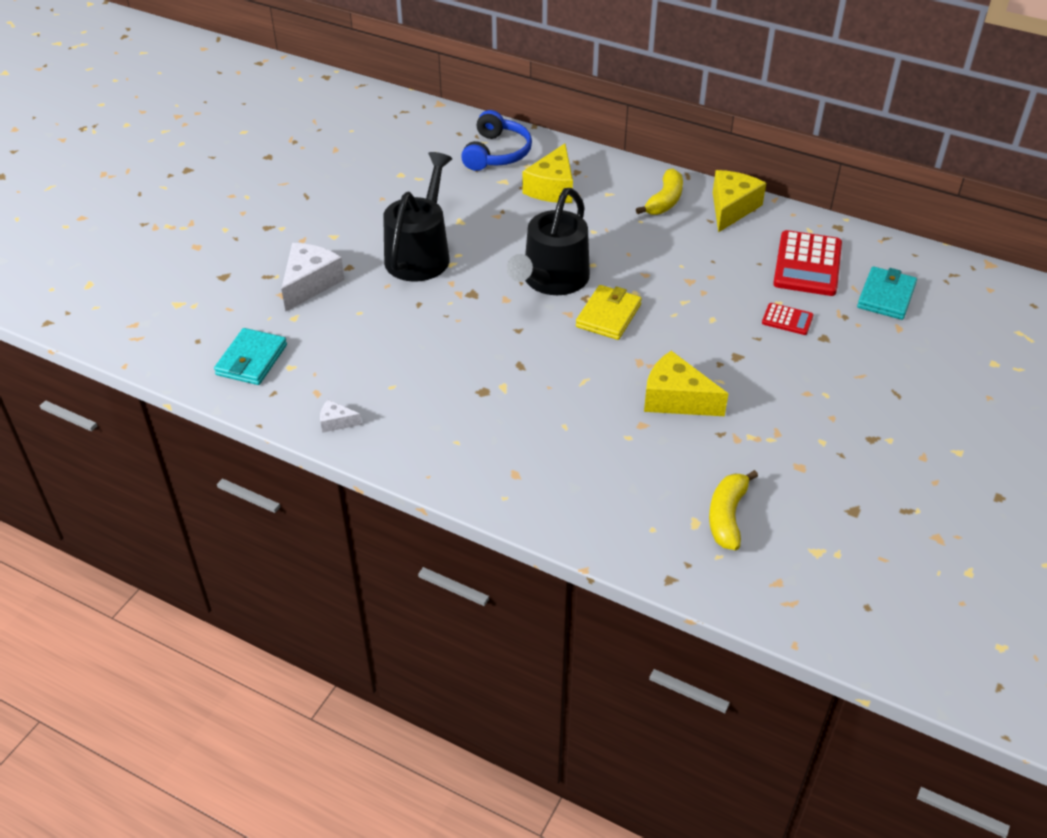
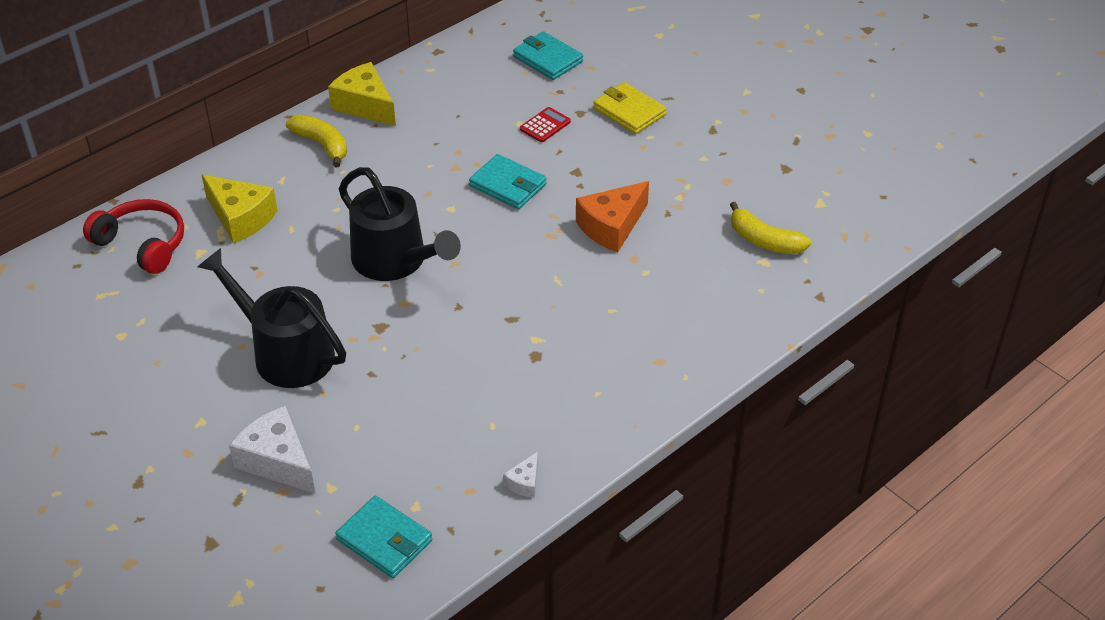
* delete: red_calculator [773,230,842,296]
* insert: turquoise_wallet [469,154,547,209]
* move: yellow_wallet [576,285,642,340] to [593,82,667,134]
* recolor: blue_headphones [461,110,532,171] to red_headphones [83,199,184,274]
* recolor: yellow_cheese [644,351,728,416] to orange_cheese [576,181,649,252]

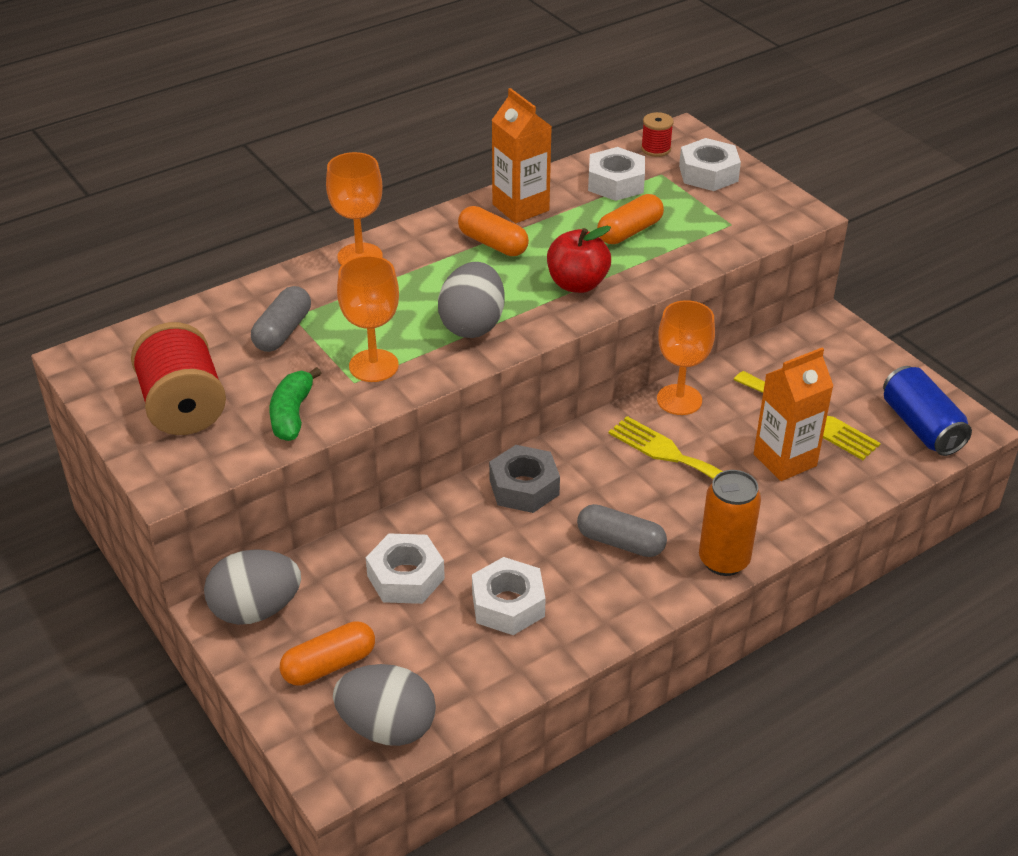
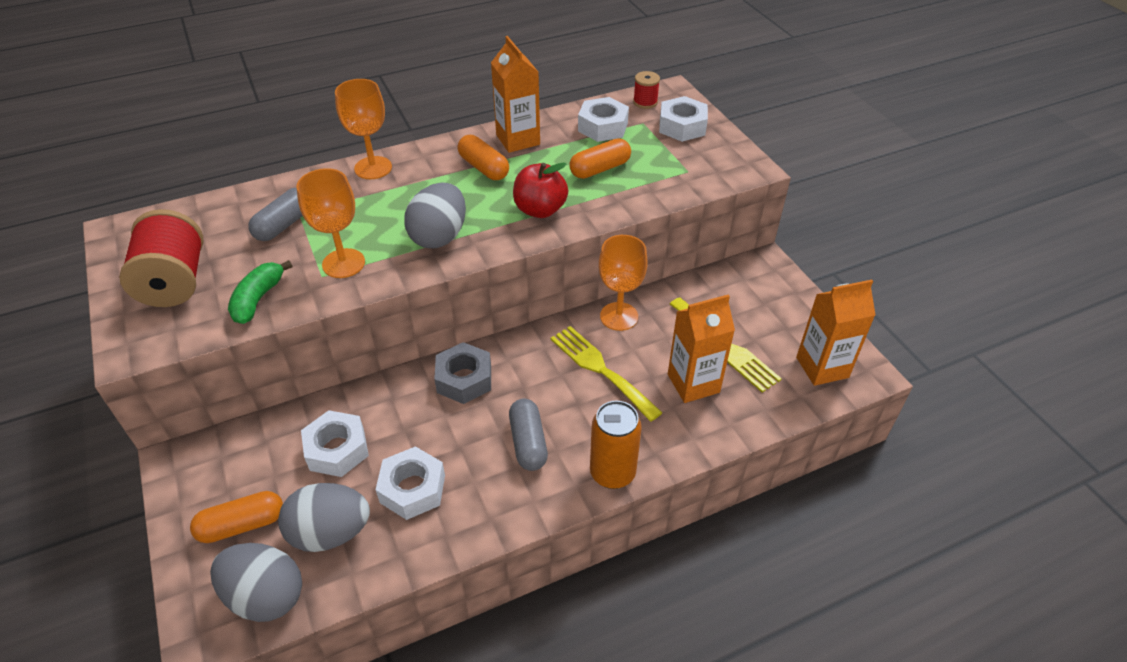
* move: grey_egg [204,549,301,625] to [278,483,370,552]
* replace: blue_can [883,366,972,456] to orange_carton [796,280,876,386]
* rotate: grey_capsule [577,504,667,557] = [509,398,548,471] 45 degrees clockwise

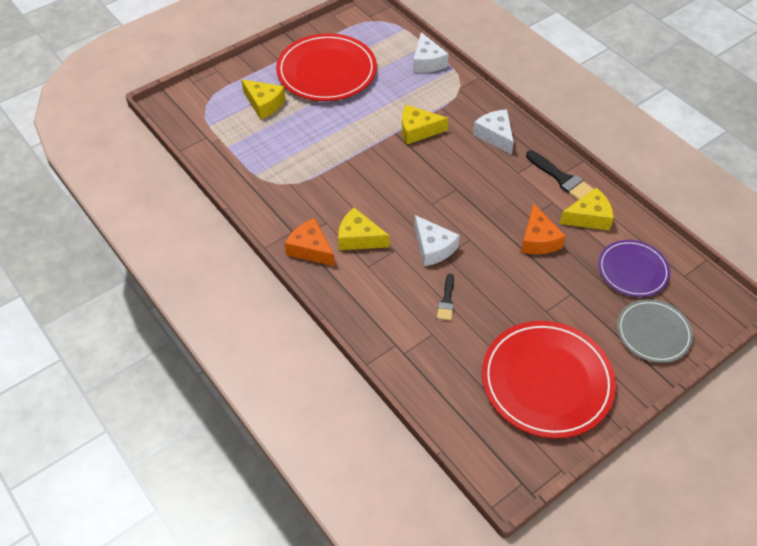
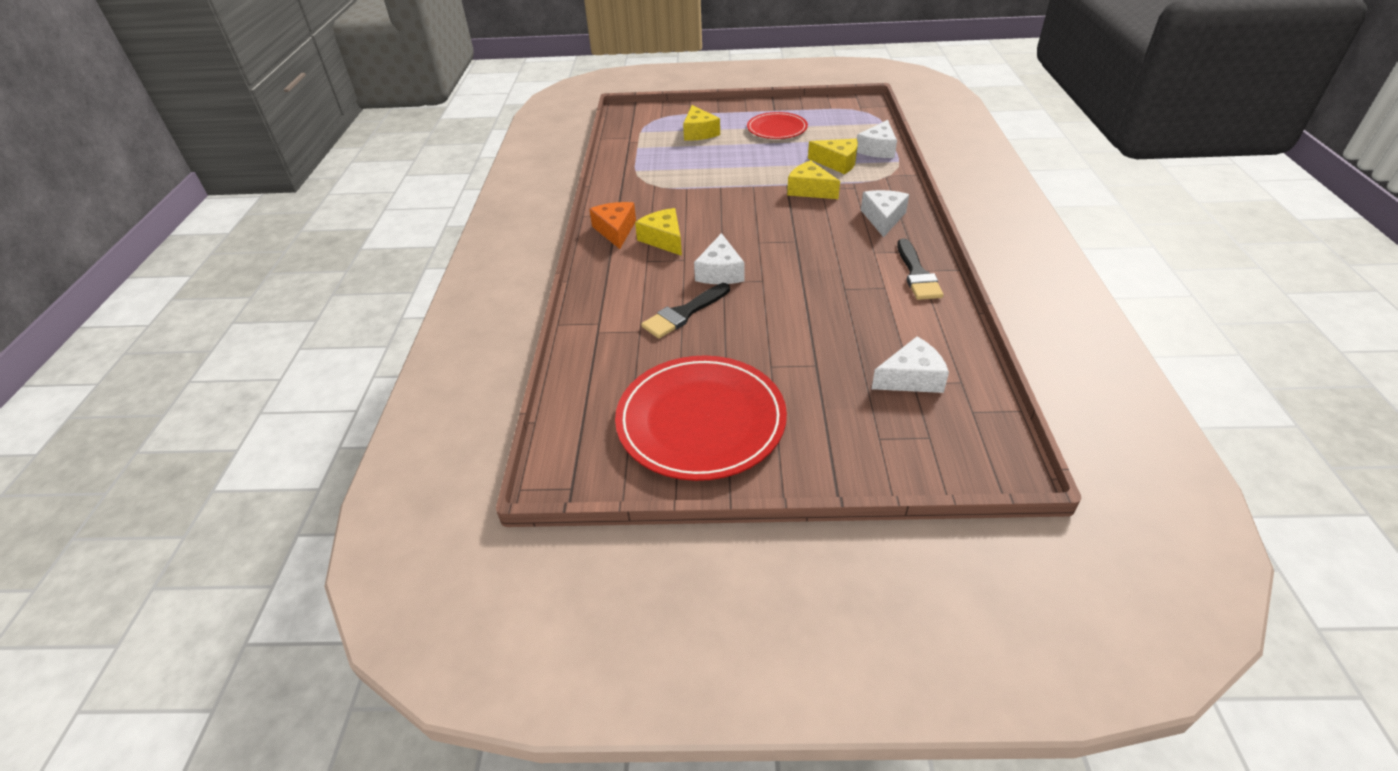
* delete: orange_cheese [521,203,566,254]
* delete: grey_plate [617,299,693,363]
* move: yellow_cheese [560,187,614,231] to [808,139,858,174]
* replace: purple_plate [598,240,670,297] to white_cheese [872,336,949,393]
* resize: red_plate [276,33,377,101] = [747,112,808,139] x0.59
* resize: black_brush [437,274,454,321] = [641,283,730,339] x1.62

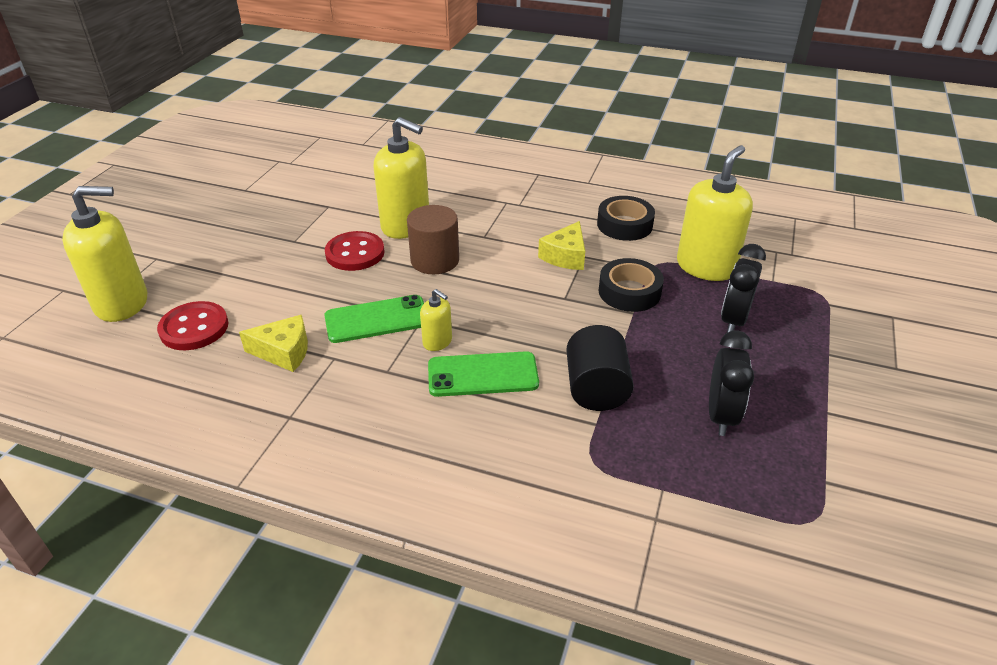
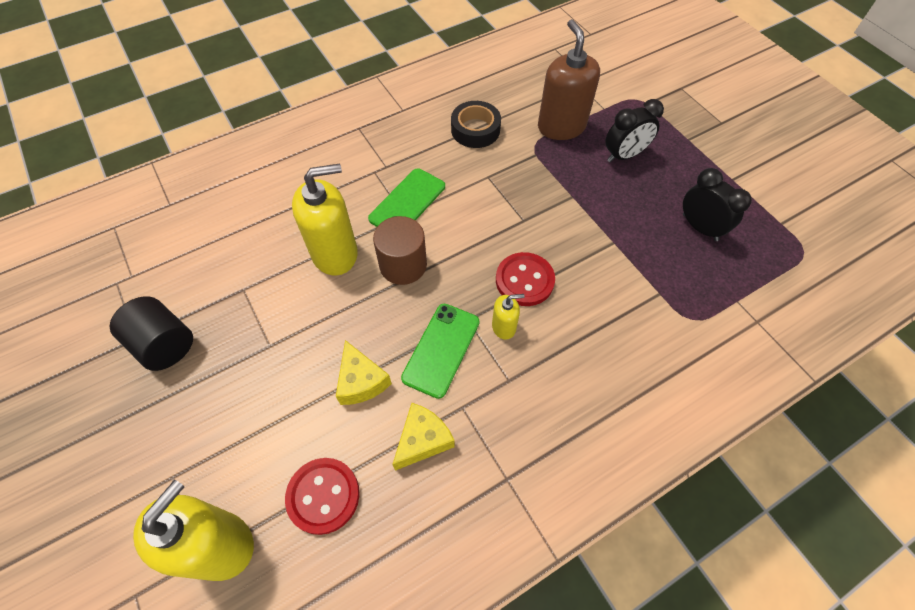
* delete: black_tape [599,258,664,312]
* move: red_button [325,231,385,271] to [496,252,555,306]
* move: green_phone [428,351,539,397] to [368,168,445,227]
* move: yellow_cheese [538,221,585,270] to [336,340,392,405]
* move: black_cylinder [566,325,634,411] to [110,296,193,371]
* recolor: yellow_soap_dispenser [677,145,753,281] to brown_soap_dispenser [538,19,600,140]
* rotate: black_clock [721,244,766,333] = [605,99,664,162] 90 degrees counterclockwise

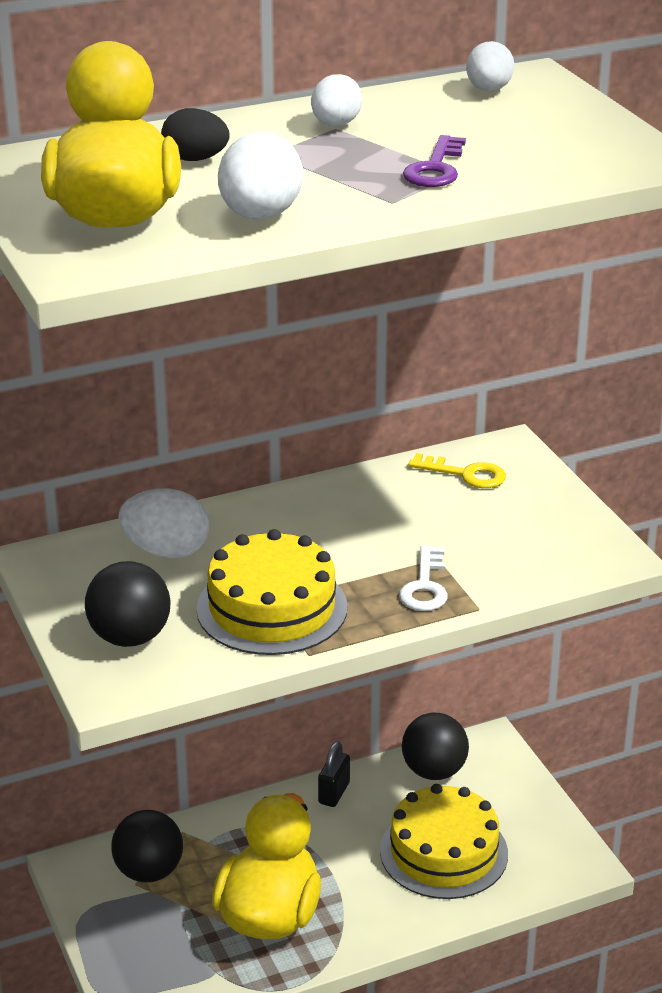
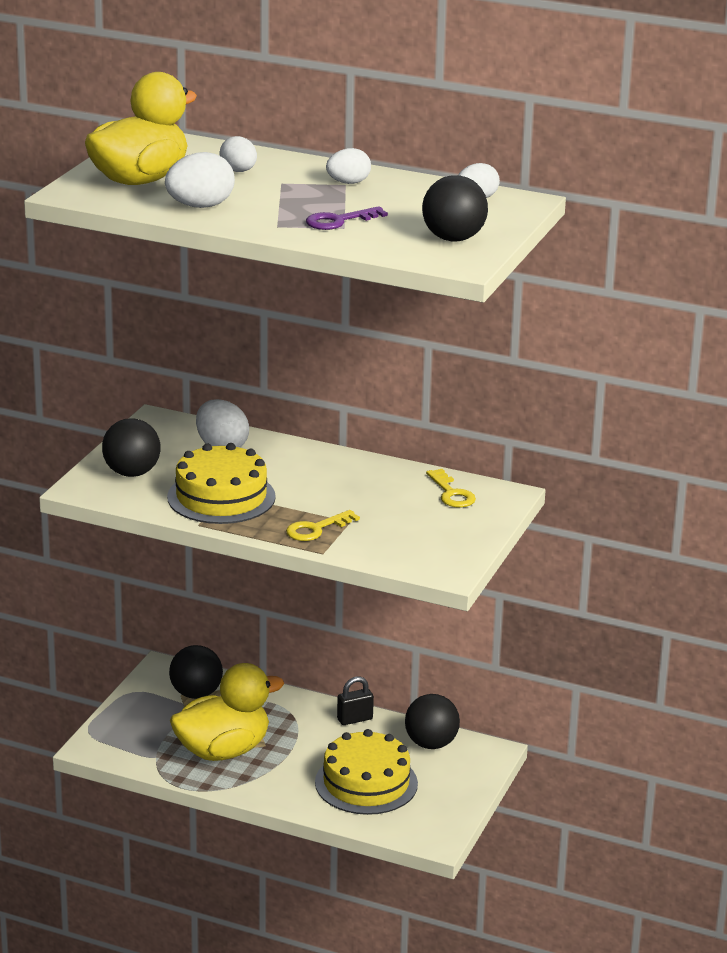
* insert: black_ball [422,175,488,241]
* recolor: black_egg [161,108,230,161] to white_egg [219,136,257,172]
* recolor: white_key [399,545,448,611] to yellow_key [286,510,360,541]

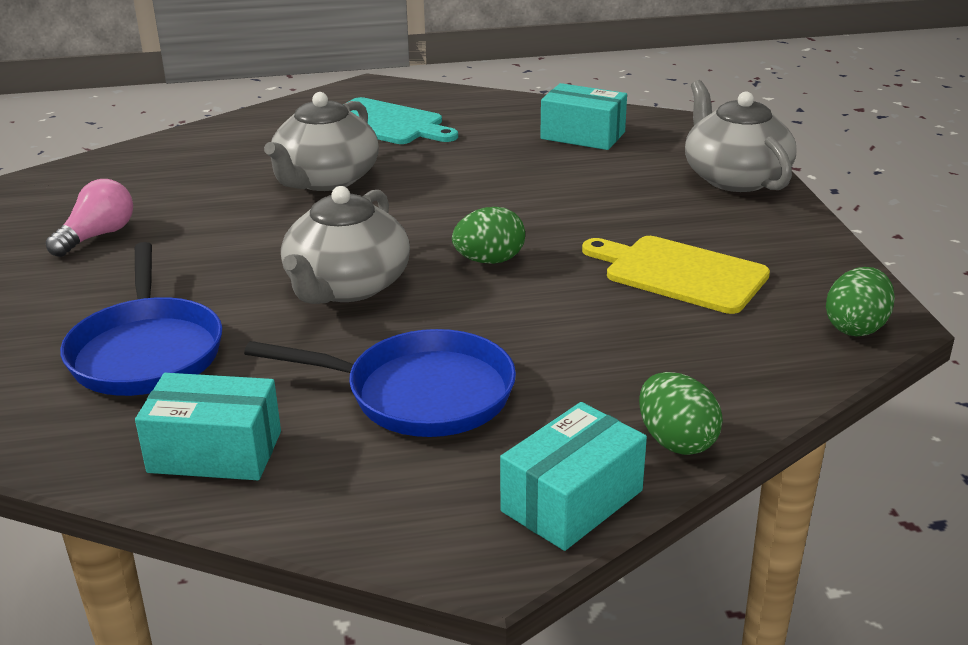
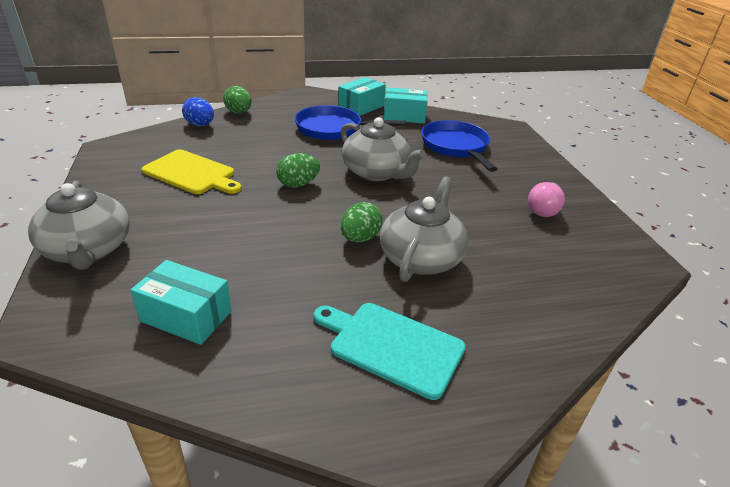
* insert: blue_egg [182,97,214,126]
* move: turquoise_box [500,402,647,551] to [338,77,386,116]
* move: green_egg [826,267,895,336] to [341,202,383,242]
* rotate: grey_teapot [281,186,410,304] = [340,117,426,181] 120 degrees clockwise

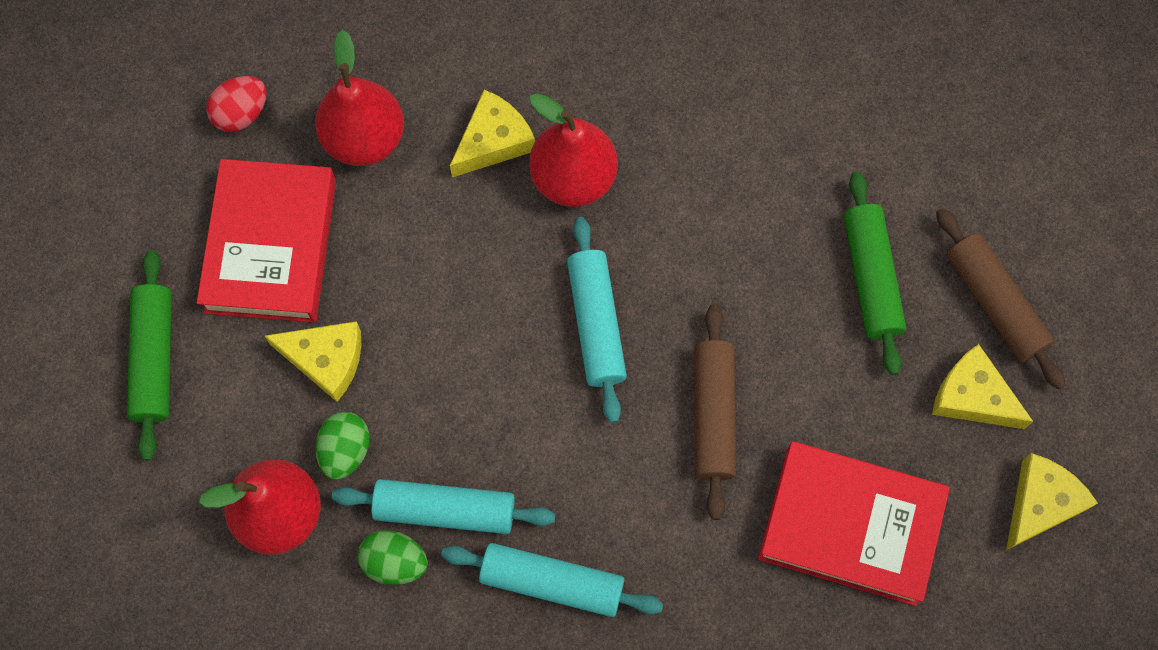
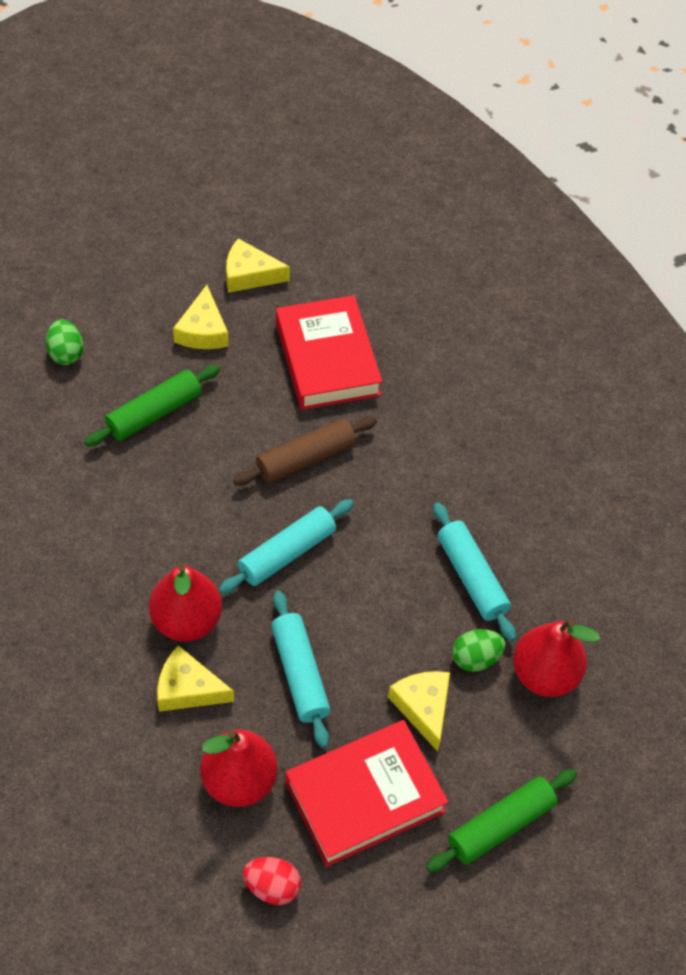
* delete: brown_rolling_pin [936,208,1066,389]
* move: green_egg [358,530,428,585] to [46,319,83,365]
* move: turquoise_rolling_pin [441,543,663,617] to [271,591,331,748]

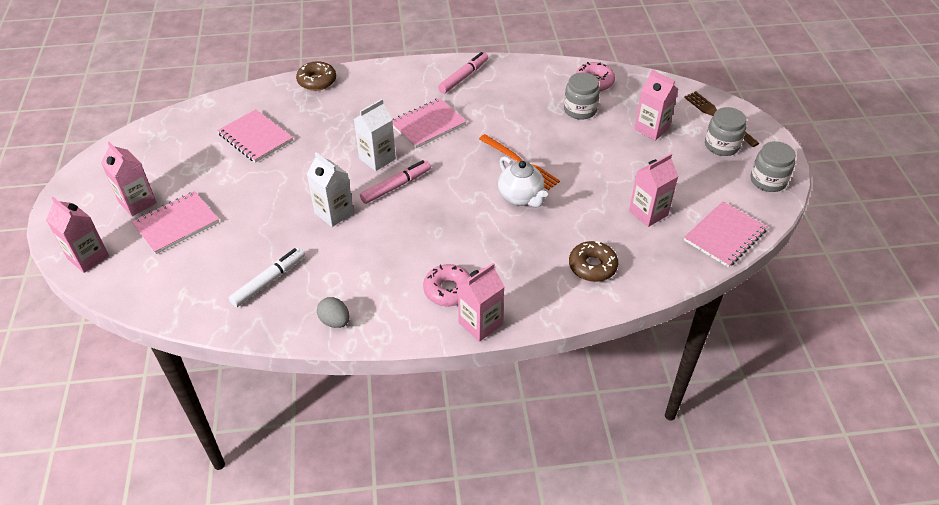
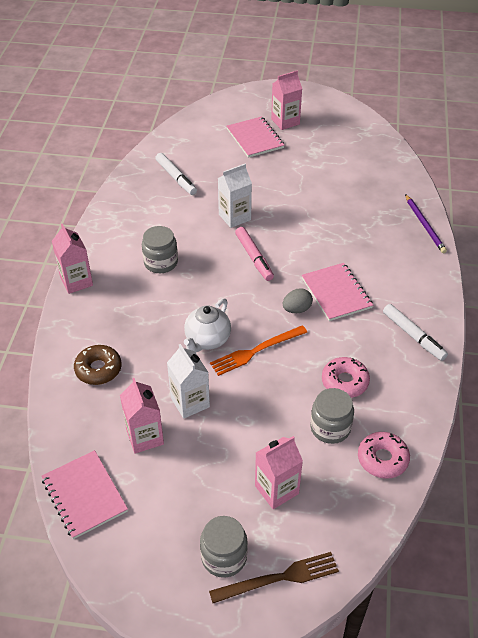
* delete: pink_carton [46,197,109,273]
* delete: pink_notebook [217,109,293,163]
* move: grey_egg [317,297,350,328] to [283,288,313,313]
* move: white_carton [354,99,396,171] to [167,344,210,419]
* move: pink_donut [423,264,470,307] to [322,357,370,398]
* move: grey_jar [751,141,796,192] to [142,226,178,273]
* replace: brown_donut [296,61,336,91] to purple_pencil [405,194,447,253]
* recolor: pink_marker [438,52,488,94] to white_marker [383,304,448,361]
* rotate: white_teapot [498,156,548,207] = [184,298,231,353] 45 degrees counterclockwise

